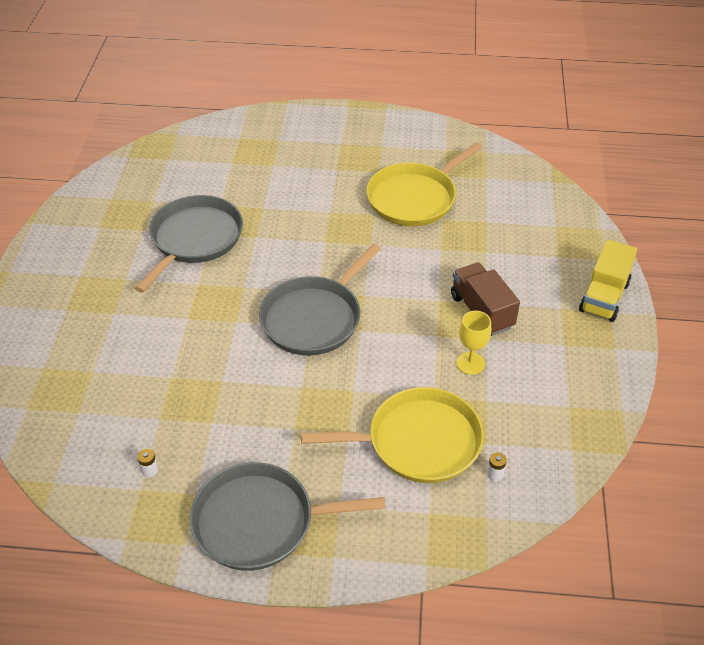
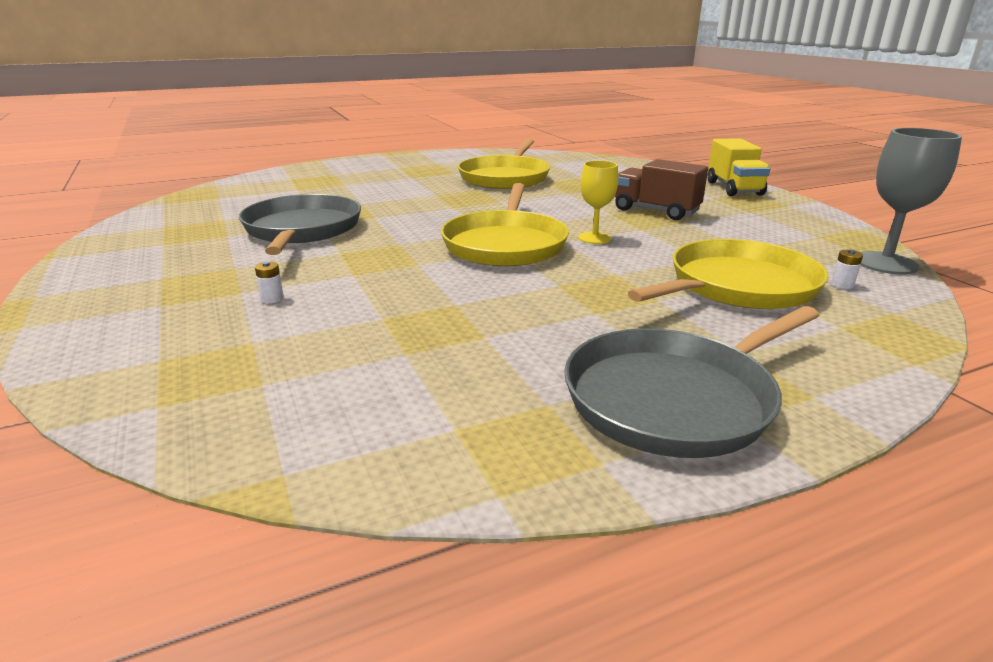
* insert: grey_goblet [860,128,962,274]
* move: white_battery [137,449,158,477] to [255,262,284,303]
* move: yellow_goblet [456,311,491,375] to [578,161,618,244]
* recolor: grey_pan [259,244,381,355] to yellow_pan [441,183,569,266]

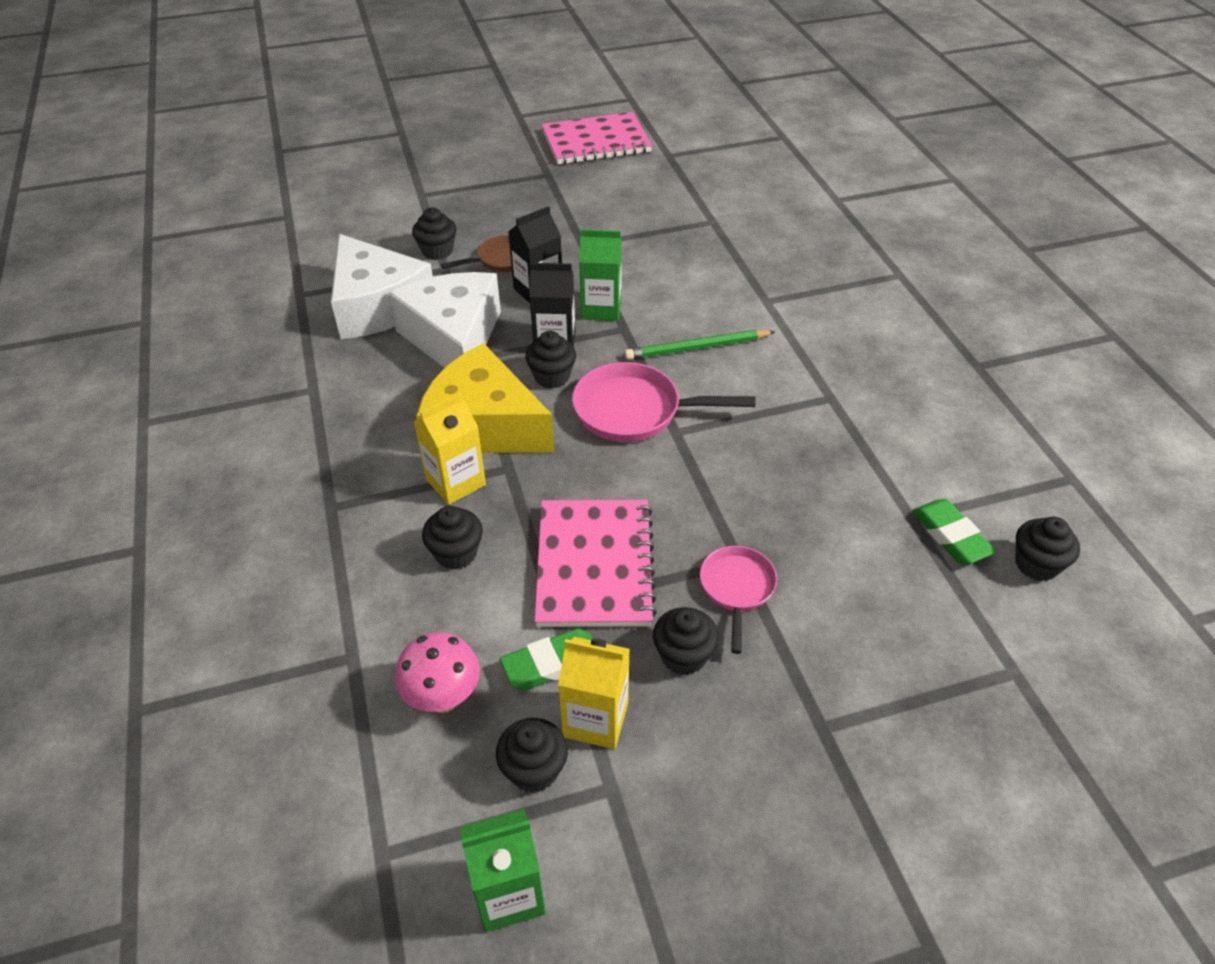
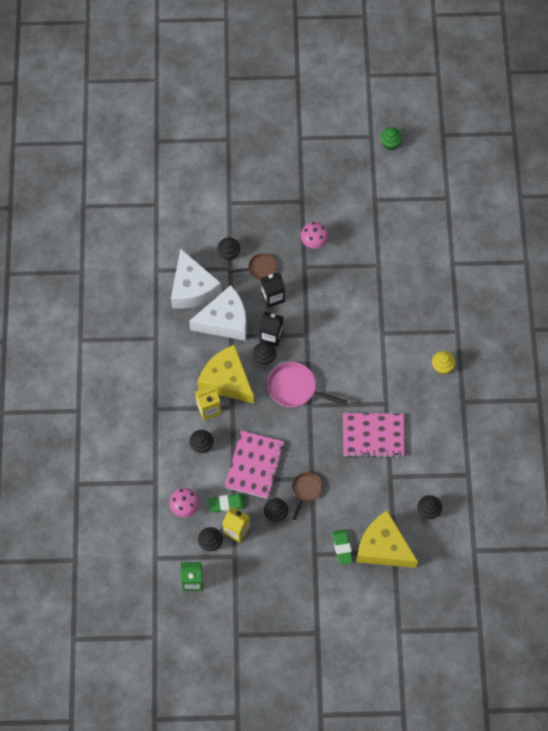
* delete: green_carton [579,229,622,321]
* delete: green_pencil [624,330,775,360]
* insert: pink_mushroom [301,222,329,248]
* insert: yellow_cheese [356,511,418,568]
* insert: green_cupcake [380,127,403,150]
* insert: yellow_cupcake [432,351,456,375]
* move: pink_notebook [541,112,652,164] to [343,413,405,458]
* move: green_eraser [912,499,996,564] to [332,529,353,565]
* recolor: pink_pan [700,546,777,654] to brown_pan [292,472,323,520]
* rotate: white_cheese [388,272,501,368] = [189,285,247,341] 75 degrees clockwise

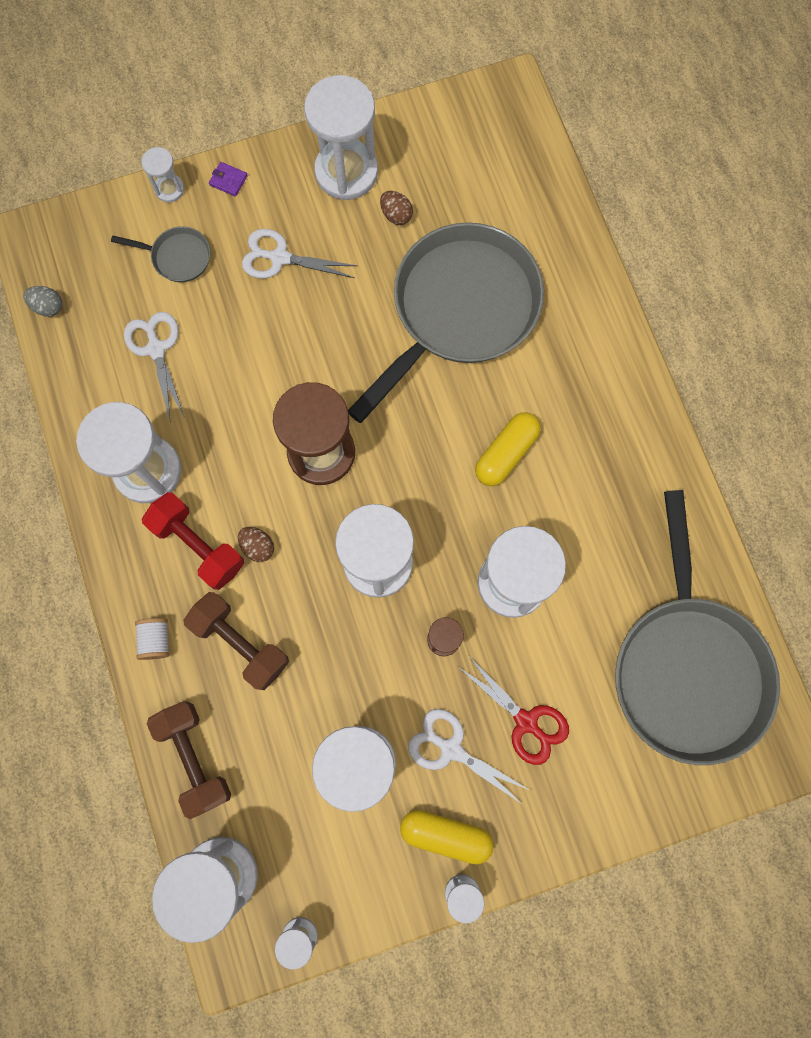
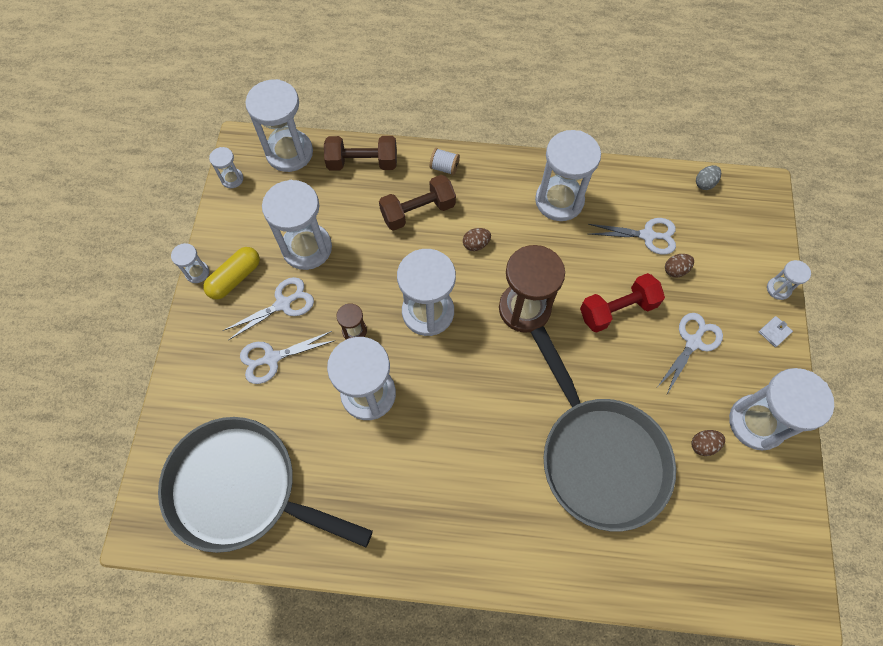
* delete: grey_pan [111,226,210,282]
* delete: yellow_capsule [475,412,541,486]
* insert: brown_egg [665,254,694,278]
* move: red_dumbbell [142,492,244,590] to [580,273,665,333]
* recolor: purple_wallet [209,162,248,197] to white_wallet [759,316,793,347]
* recolor: red_scissors [457,655,569,765] to white_scissors [240,331,336,384]

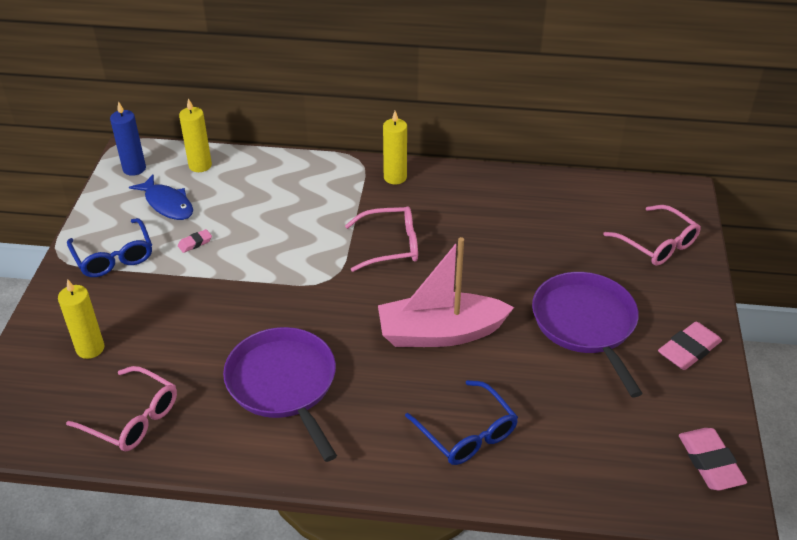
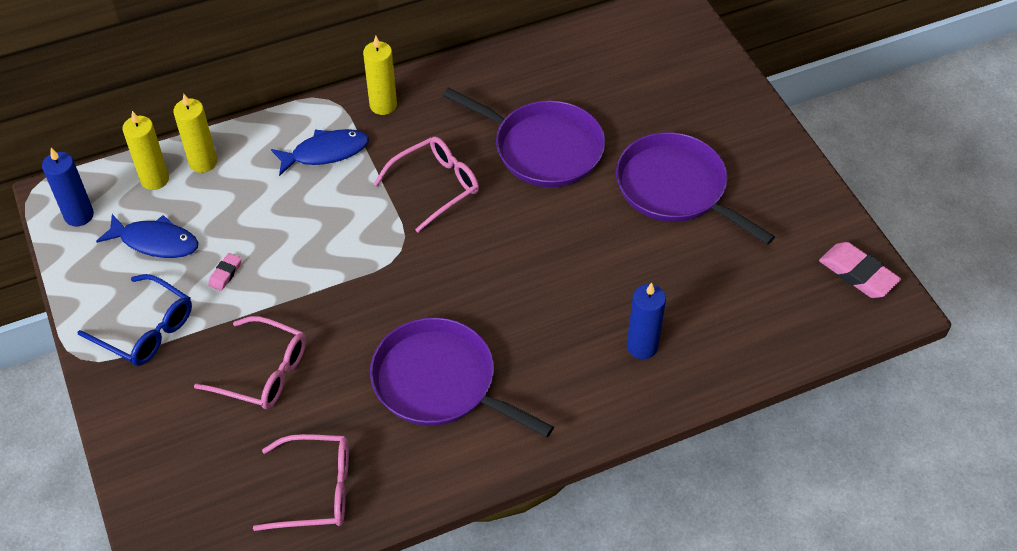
* delete: pink_boat [378,237,514,347]
* delete: pink_eraser [658,322,722,370]
* insert: blue_fish [271,129,369,176]
* insert: purple_pan [443,88,605,187]
* move: yellow_candle [58,279,104,359] to [173,94,217,173]
* move: pink_glasses [603,205,701,266] to [194,316,306,409]
* replace: blue_glasses [405,380,518,465] to blue_candle [627,283,666,359]

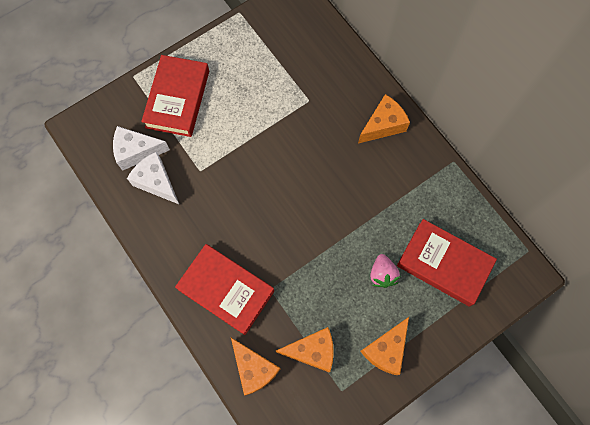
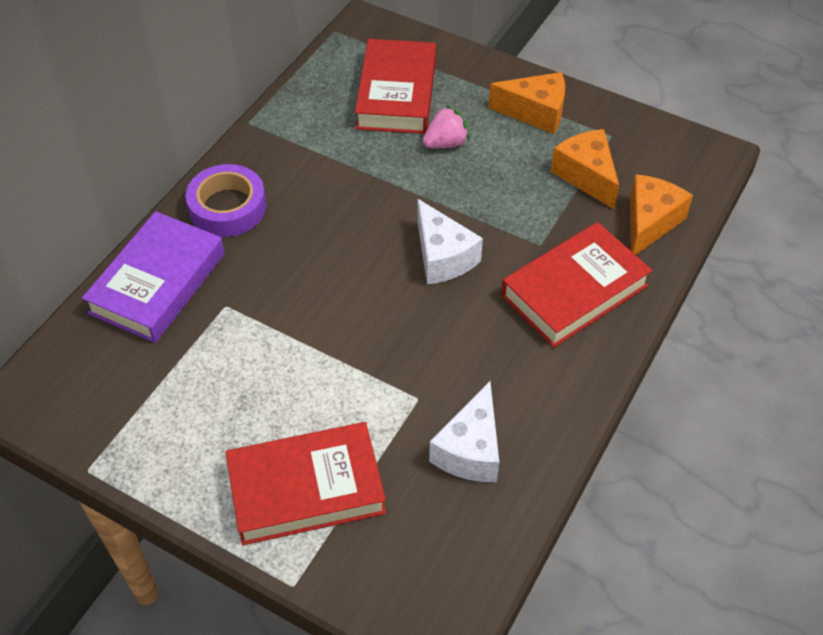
* insert: purple_book [82,211,225,343]
* move: white_cheese [113,126,170,171] to [417,199,483,285]
* replace: orange_cheese [358,94,410,144] to purple_tape [186,164,266,237]
* rotate: red_book [175,244,274,335] = [501,222,652,348] 45 degrees clockwise

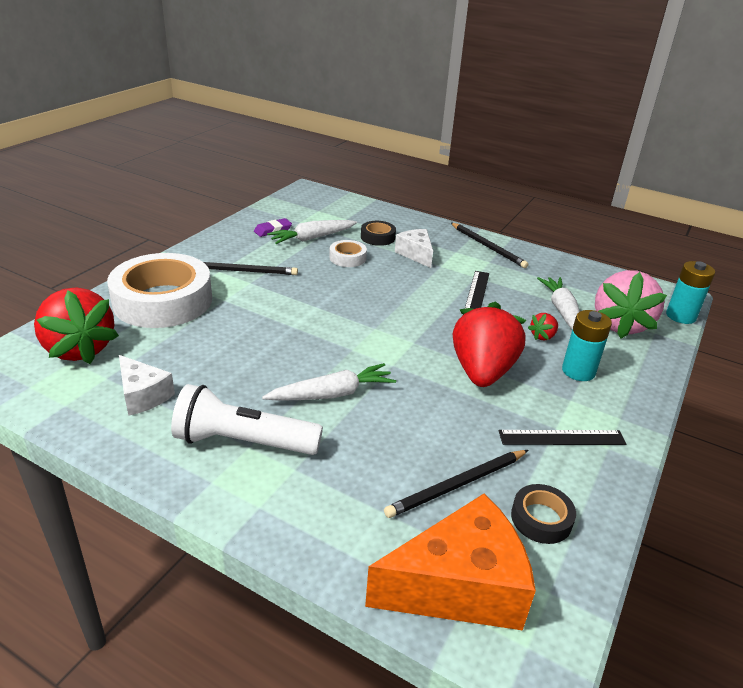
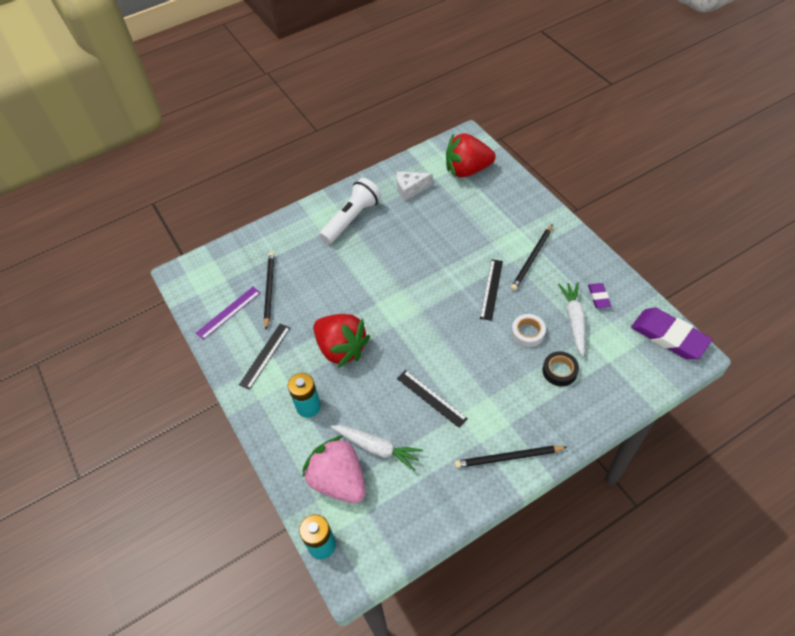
* delete: white_tape [107,253,212,328]
* delete: white_carrot [262,363,396,401]
* delete: orange_cheese [365,494,536,631]
* delete: white_cheese [395,229,433,268]
* delete: red_strawberry [528,313,558,340]
* insert: black_ruler [480,259,503,321]
* insert: purple_eraser [631,308,712,360]
* replace: black_tape [511,484,576,544] to purple_ruler [196,287,261,340]

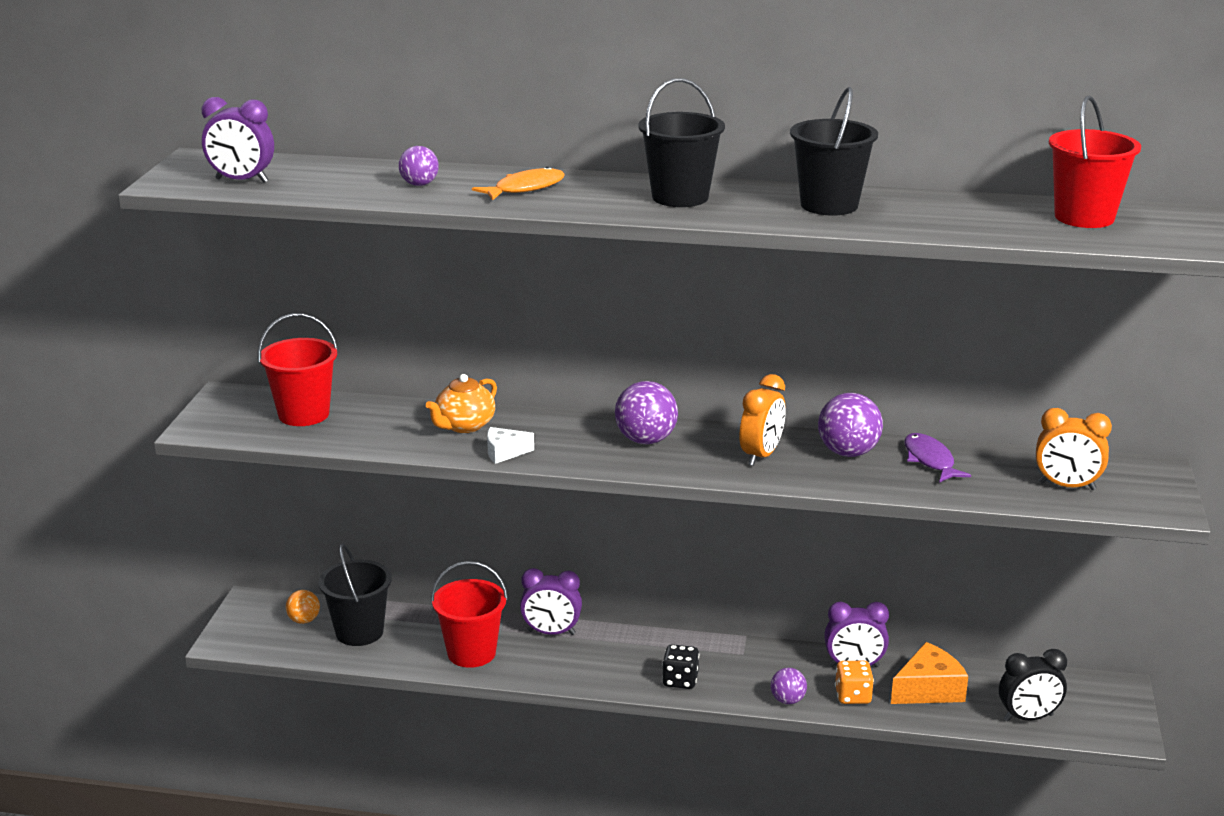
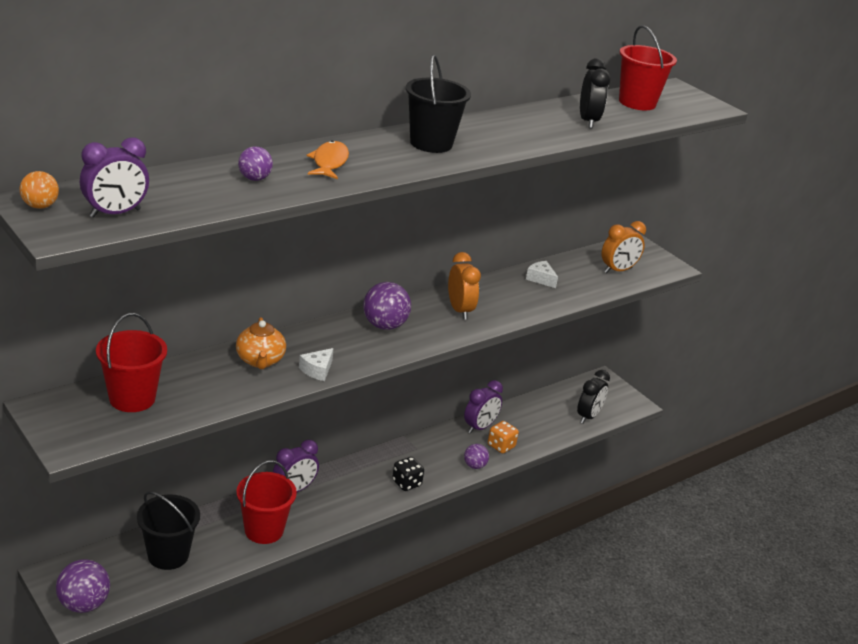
* delete: black_bucket [790,87,878,215]
* delete: orange_cheese [891,642,968,704]
* insert: black_clock [580,58,611,128]
* move: orange_ball [286,590,320,624] to [20,171,59,209]
* move: purple_ball [818,393,883,457] to [56,559,110,613]
* replace: purple_fish [905,433,971,483] to white_cheese [526,261,558,288]

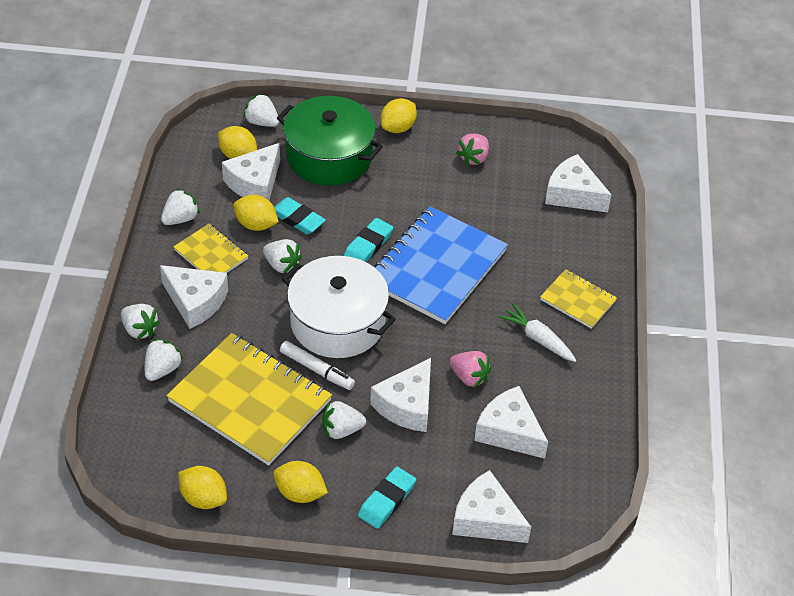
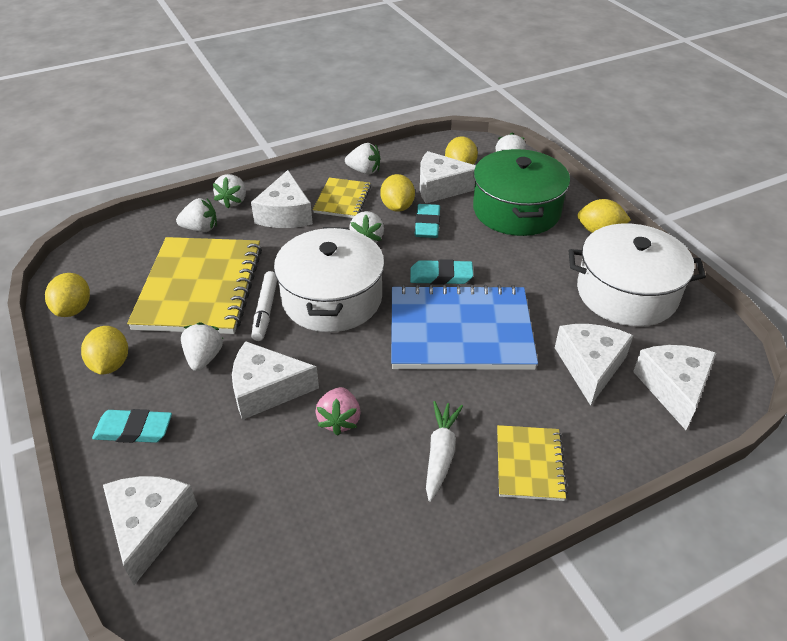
* move: white_cheese [474,386,548,459] to [555,324,634,406]
* replace: pink_strawberry [456,134,489,166] to white_pot [569,223,706,326]
* rotate: white_strawberry [322,401,366,439] = [181,322,223,371] 45 degrees clockwise

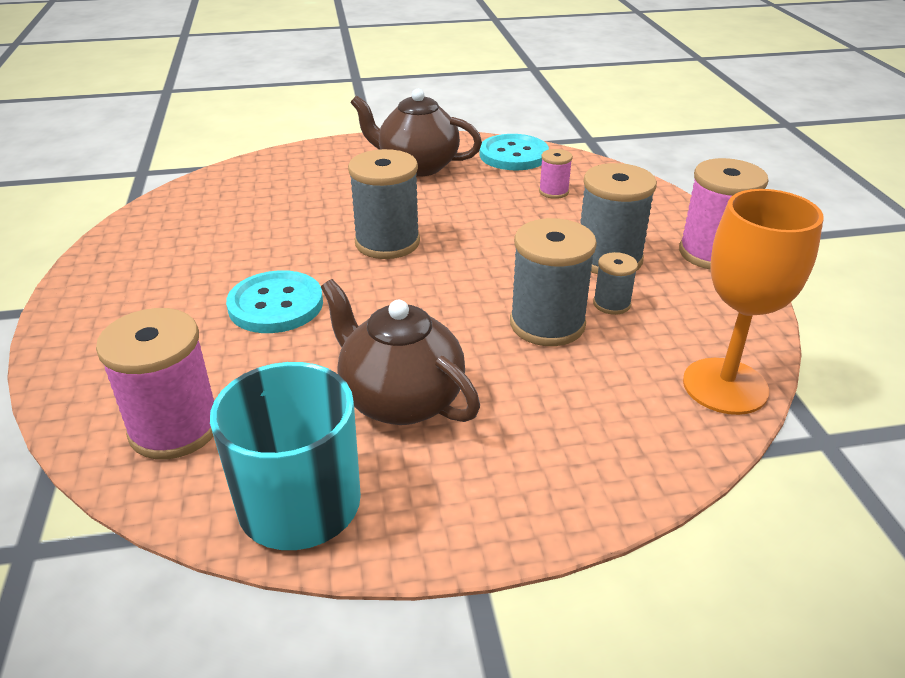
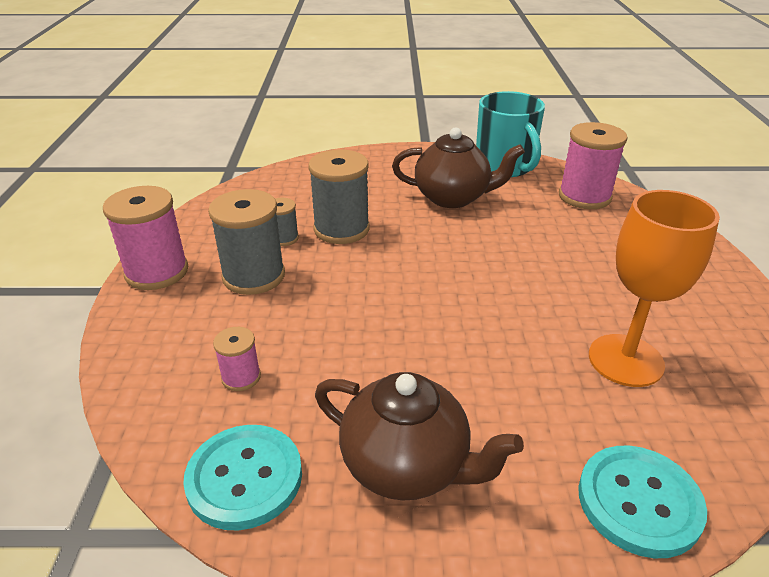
* delete: grey_spool [348,149,420,259]
* move: turquoise_button [226,270,323,333] to [578,446,707,558]
* move: orange_goblet [683,189,824,415] to [589,190,720,387]
* rotate: brown_teapot [321,279,480,425] = [392,127,525,208] 45 degrees counterclockwise

